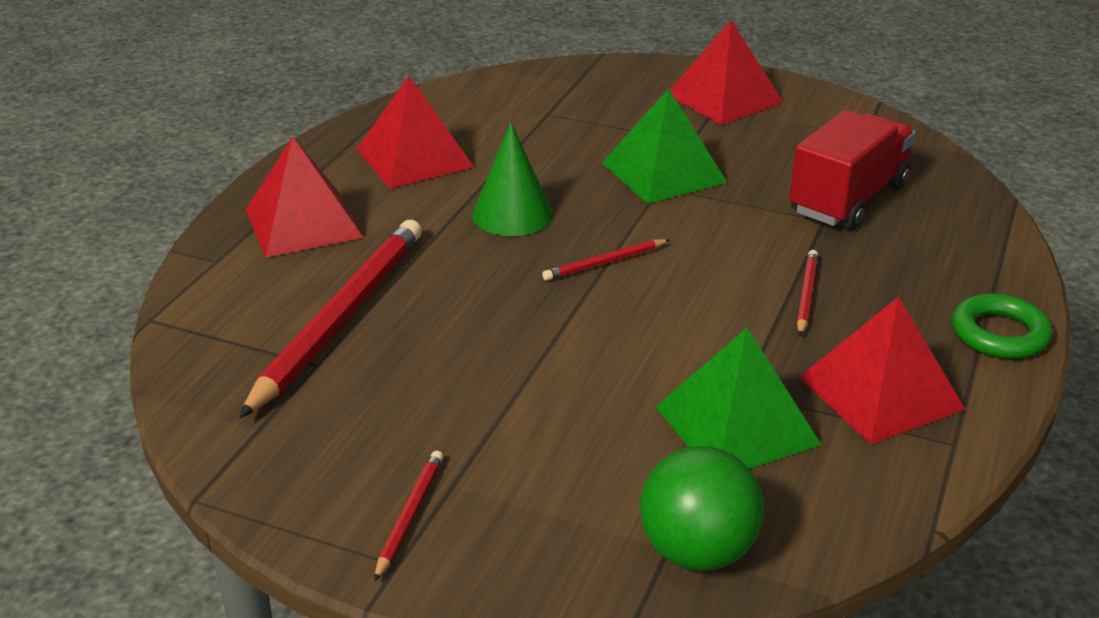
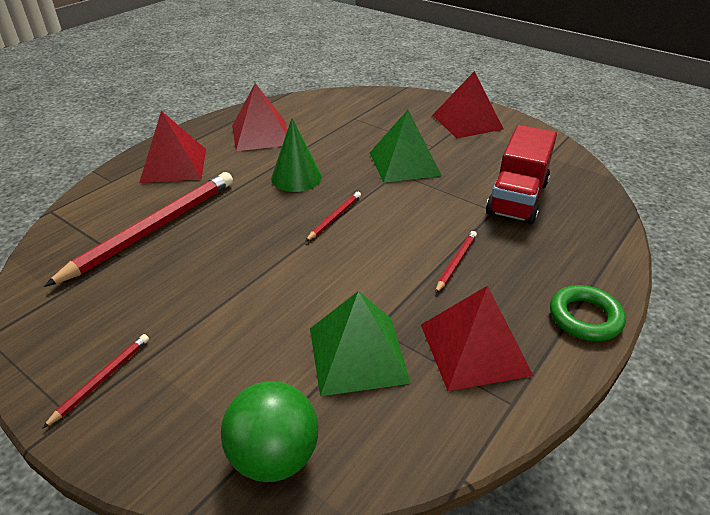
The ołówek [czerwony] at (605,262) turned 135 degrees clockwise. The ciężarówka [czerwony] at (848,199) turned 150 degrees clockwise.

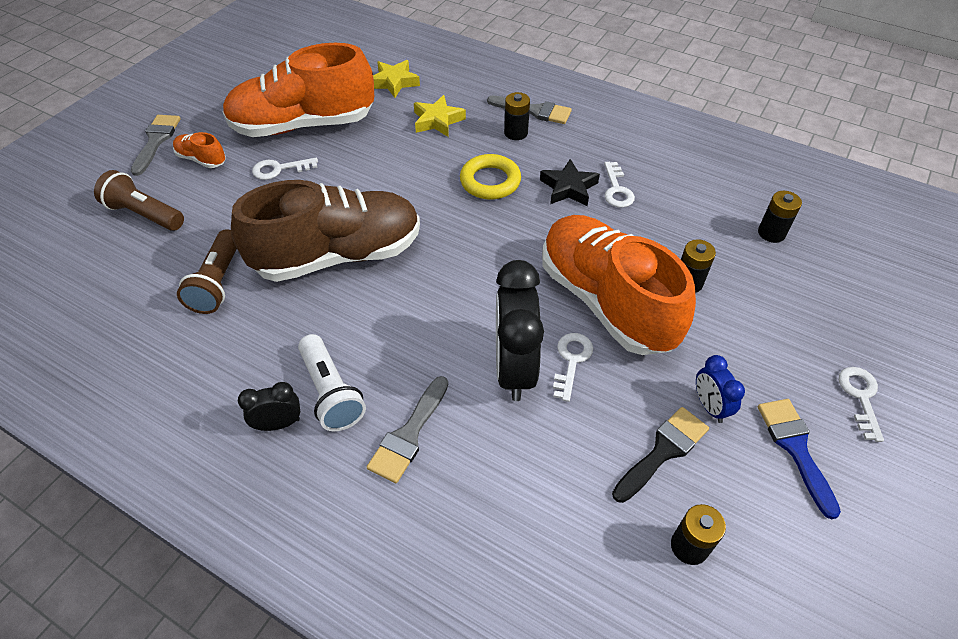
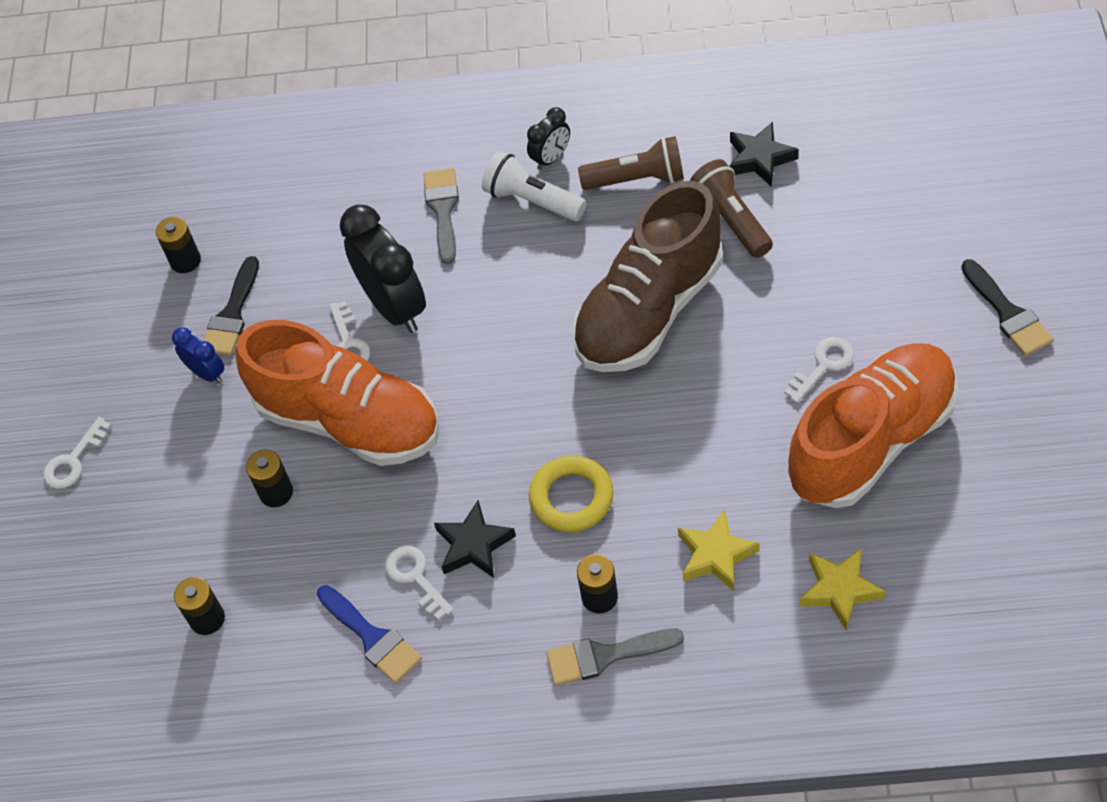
The klucz [biały] at (860,397) turned 60 degrees clockwise. The pędzel [niebieski] moved from (795,448) to (372,637). The latarka [brązowy] moved from (145,214) to (637,179). The gwiazda [czarny] at (760,158) appeared. The pędzel [szary] at (156,141) became the pędzel [czarny] at (1007,313). The but [pomarańczowy] at (202,159) disappeared.

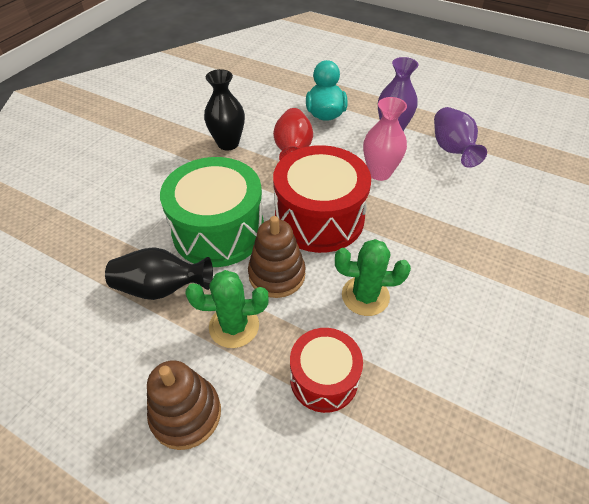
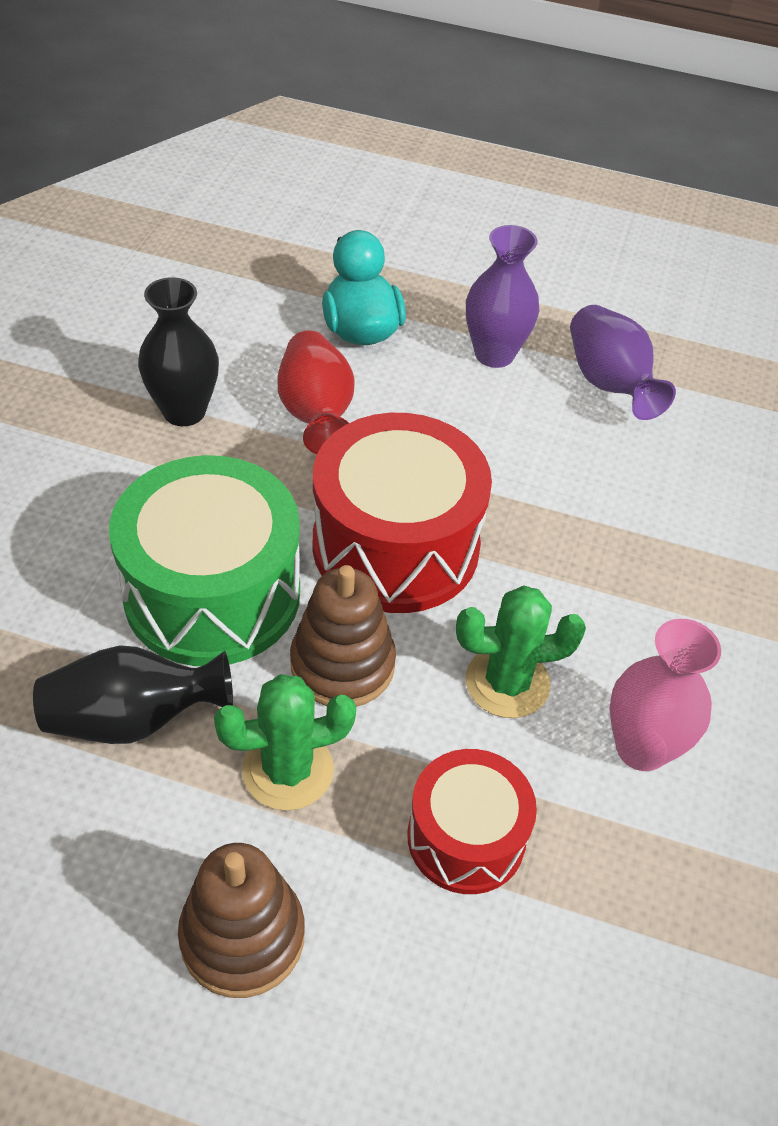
The wazon [różowy] moved from (379,173) to (641,748).

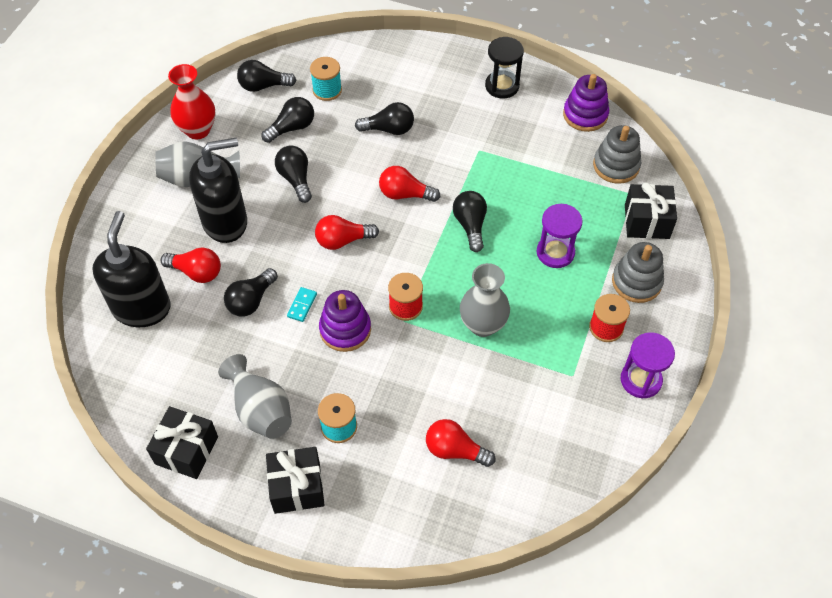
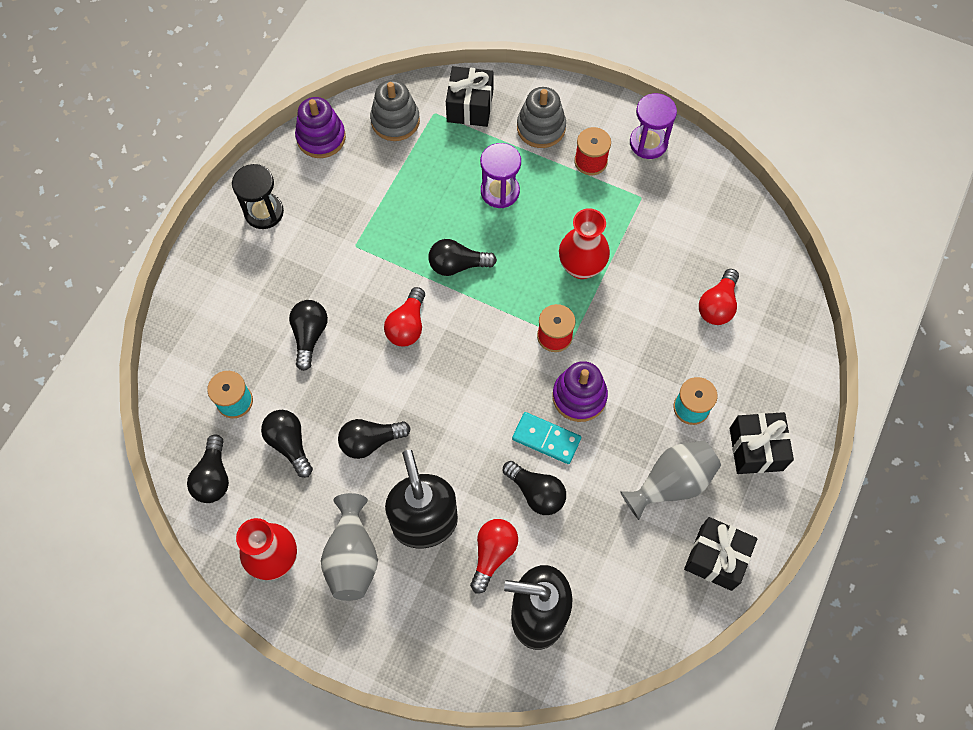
The kostka domina [turkusowy] at (302,305) changed to 1.61 times the size. The wazon [szary] at (483,325) became the wazon [czerwony] at (581,267). The żarówka [czerwony] at (343,240) disappeared.

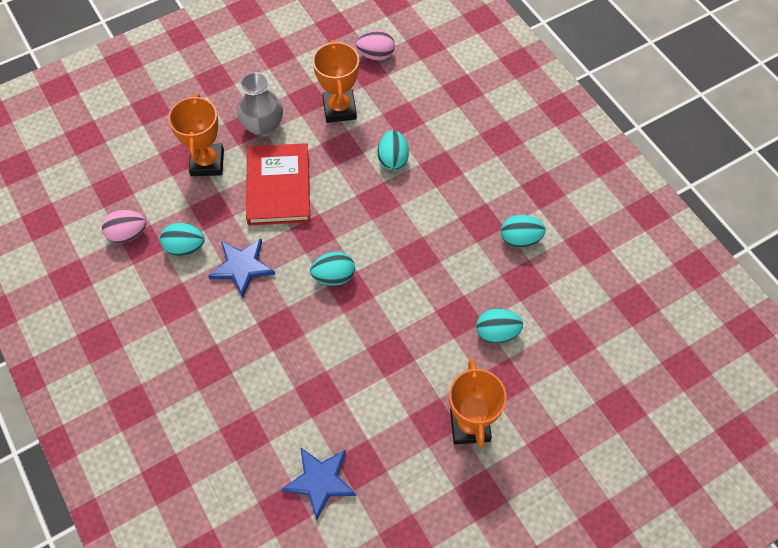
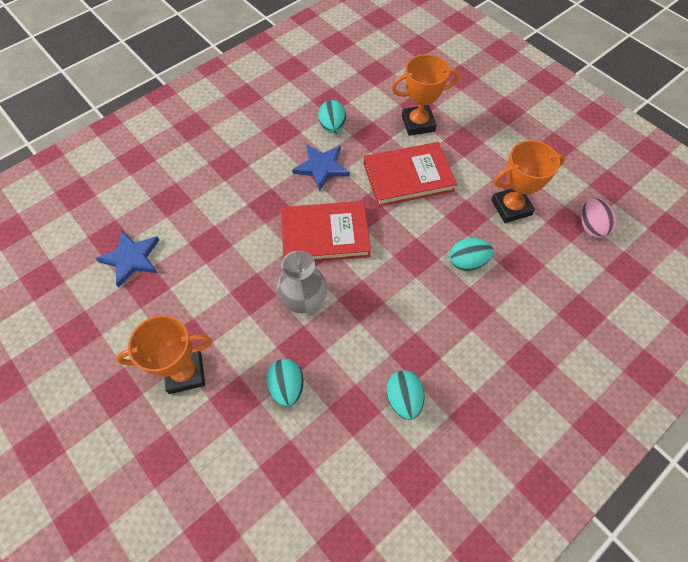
The wazon [szary] moved from (263,126) to (303,300). The jajko [turkusowy] at (334,276) was replaced by the książka [czerwony] at (325,235). The jajko [różowy] at (128,234) disappeared.

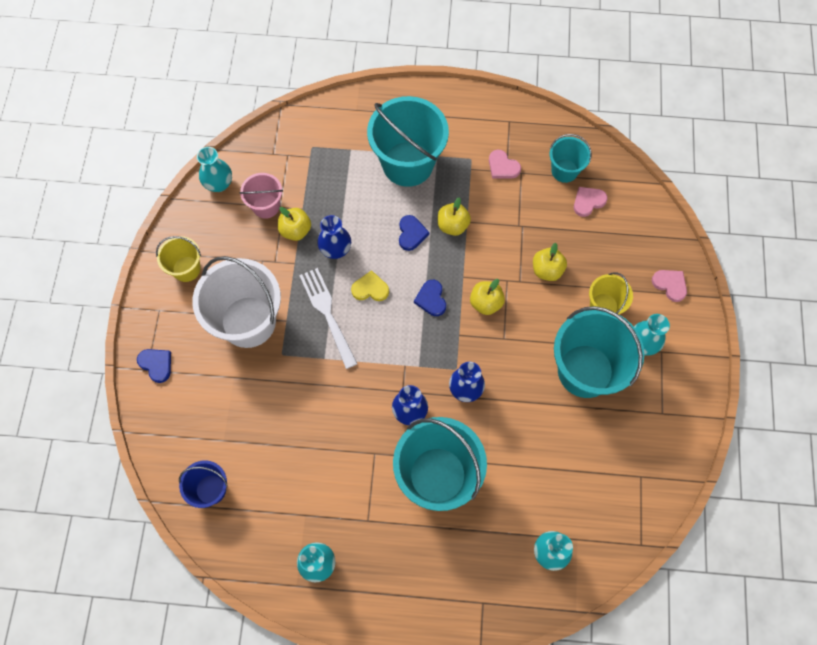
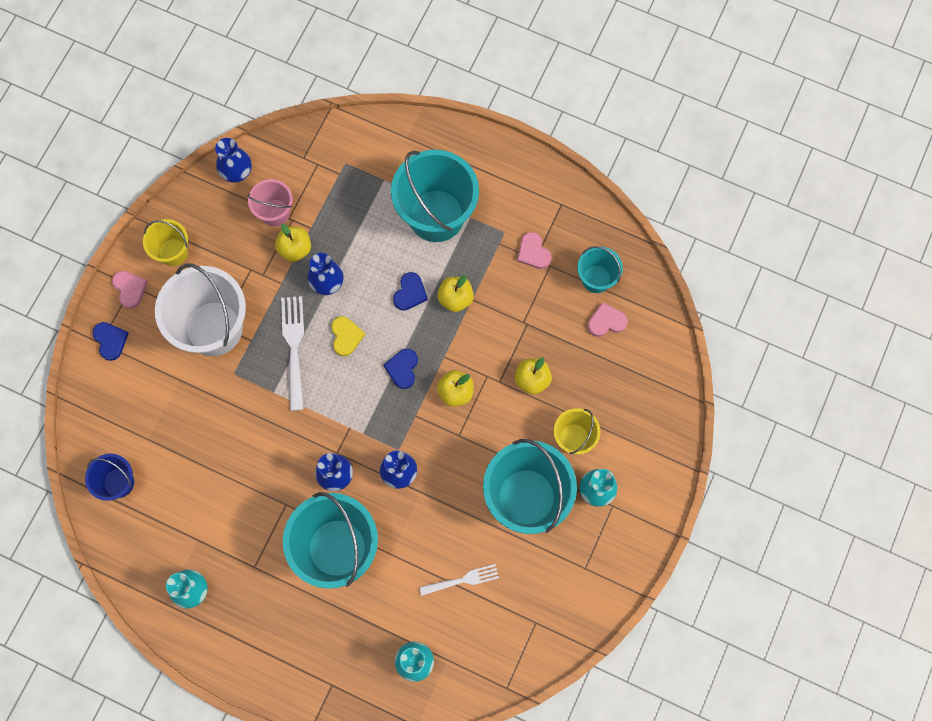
The serce [różowy] moved from (670,285) to (130,289). The wazon [turkusowy] at (219,184) became the wazon [niebieski] at (237,172). The serce [żółty] at (370,289) turned 60 degrees clockwise. The widelec [biały] at (462,580) appeared.

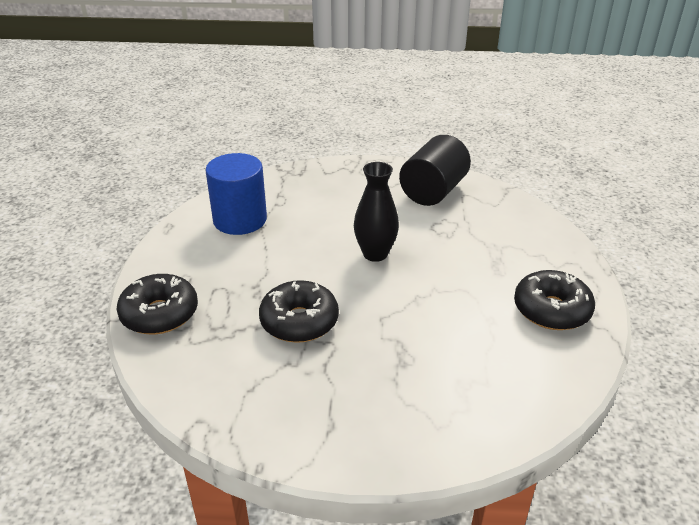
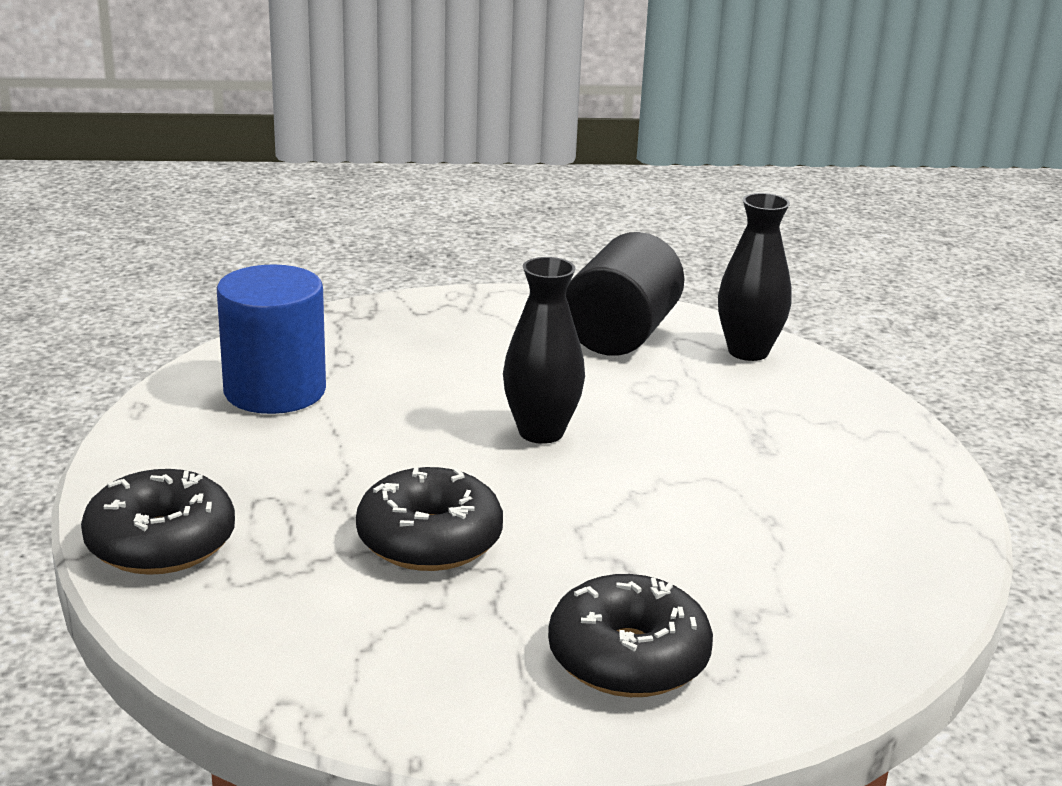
The donut [czarny] moved from (551,310) to (628,658). The wazon [czarny] at (748,352) appeared.

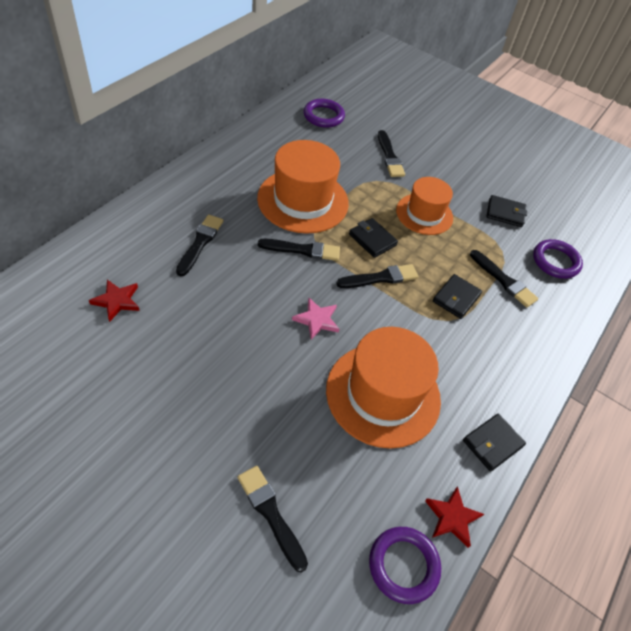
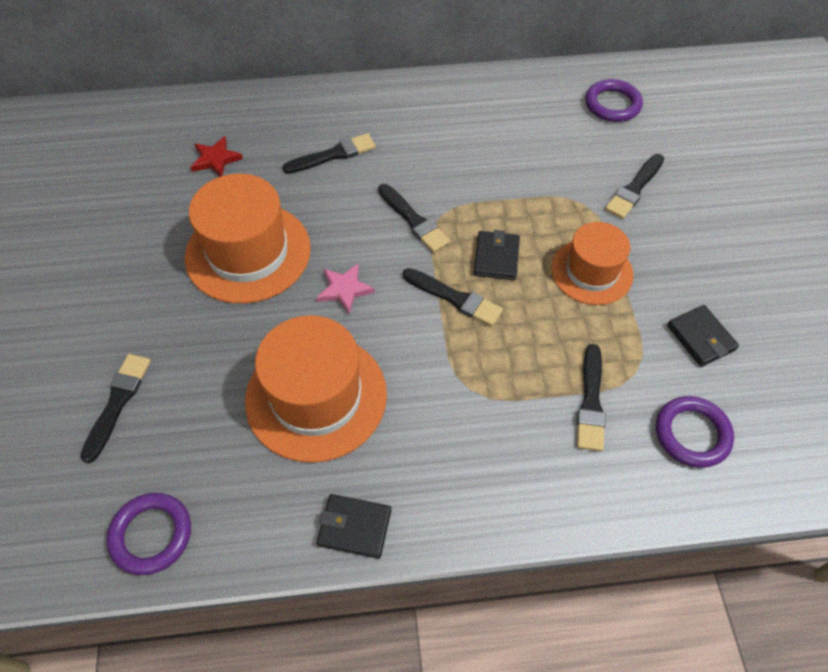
The kapelusz [pomarańczowy] moved from (303,200) to (248,252). The gwiazda [czerwony] at (452,518) disappeared. The portfel [czarny] at (456,298) disappeared.

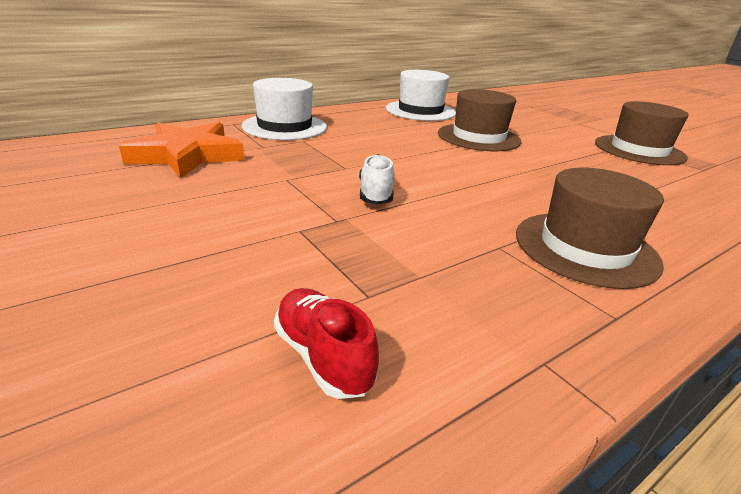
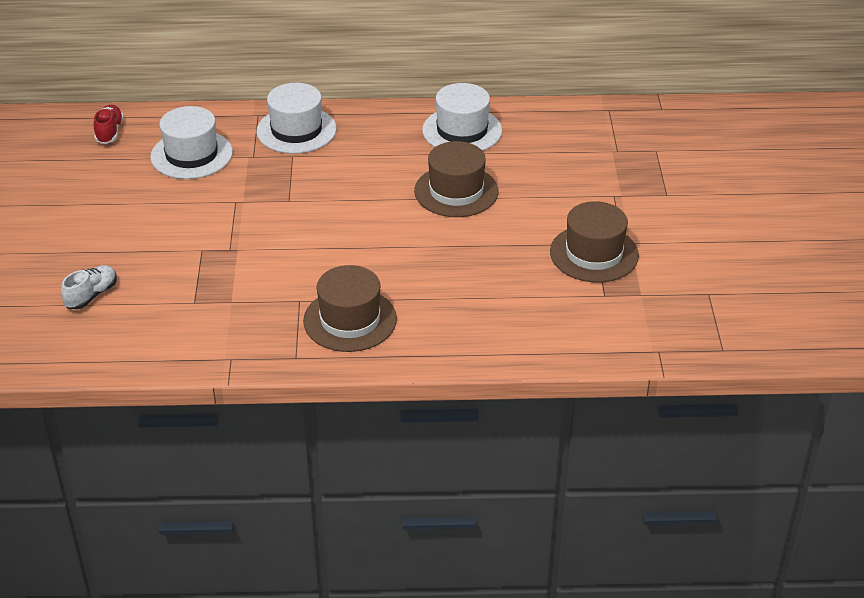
The but [biały] moved from (376,194) to (91,295). The but [czerwony] moved from (323,356) to (109,132). The gwiazda [pomarańczowy] at (187,155) was replaced by the kapelusz [biały] at (191,155).

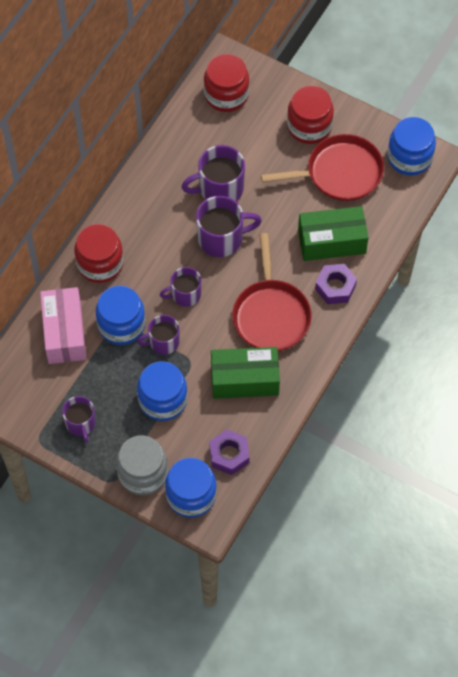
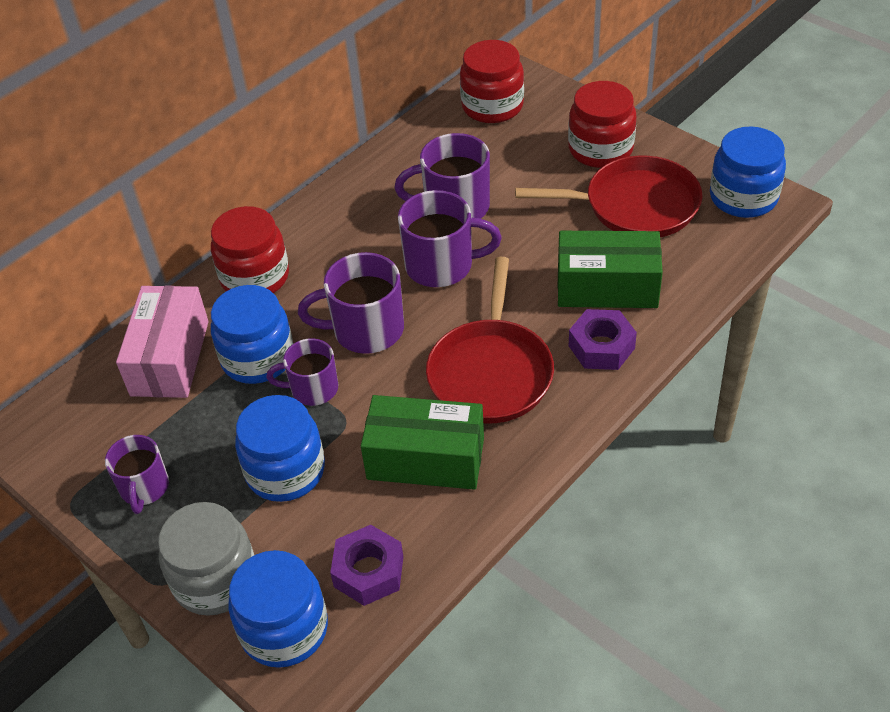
The kubek [fioletowy] at (185,294) changed to 1.55 times the size.

